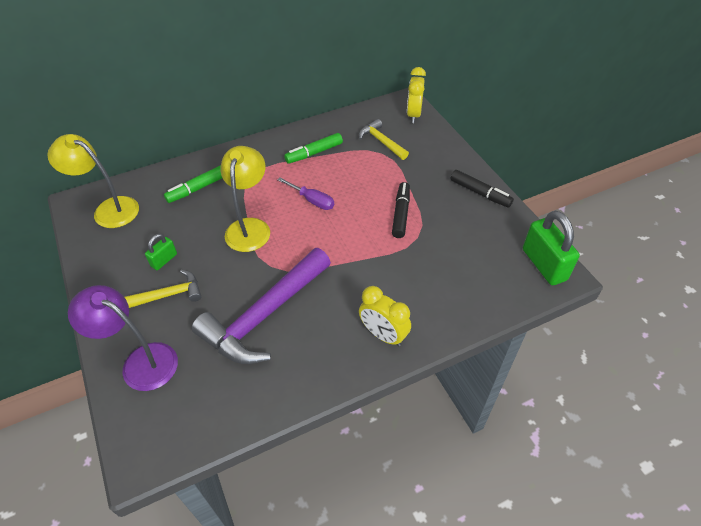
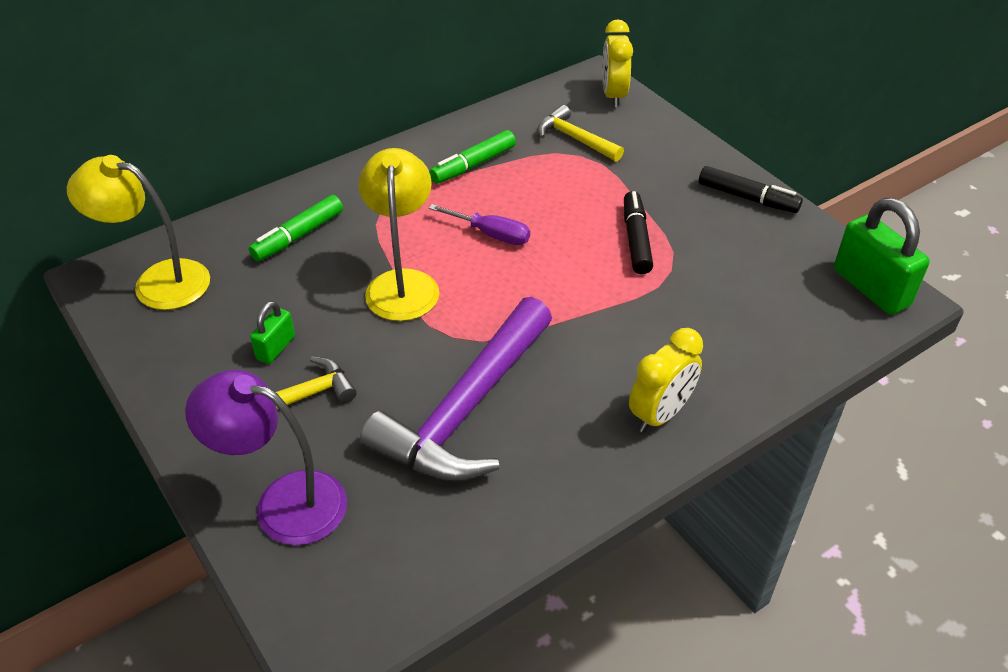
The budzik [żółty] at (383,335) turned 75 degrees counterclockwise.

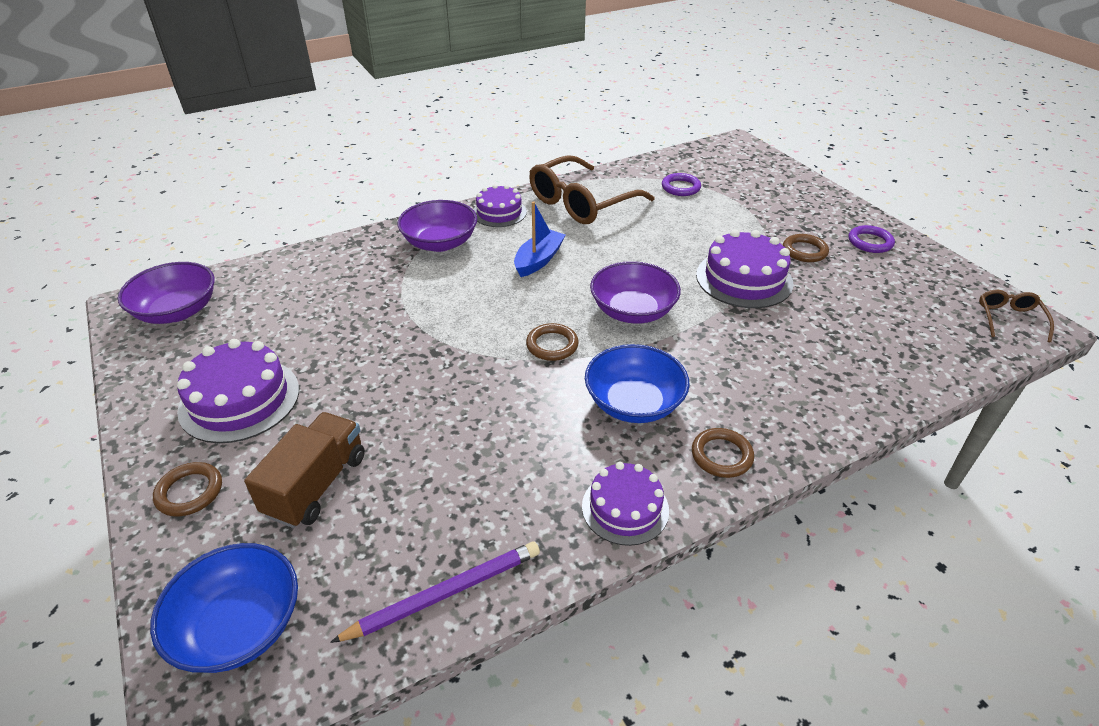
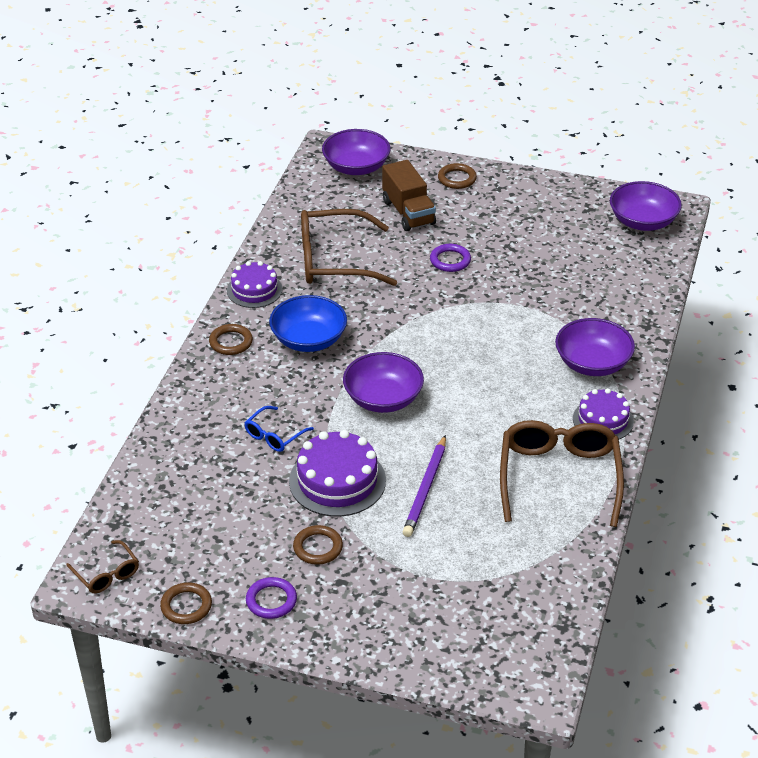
The pierścień [brązowy] moved from (552,345) to (186,606). The okulary [niebieski] at (274,436) appeared. The okulary [brązowy] at (333,261) appeared. The miska [niebieski] at (239,626) became the miska [fioletowy] at (356,167). The ołówek [fioletowy] moved from (444,593) to (426,489). The pierścień [fioletowy] moved from (680,187) to (450,260). The tort [fioletowy] at (239,399) disappeared. The łódka [niebieski] at (538,260) disappeared.

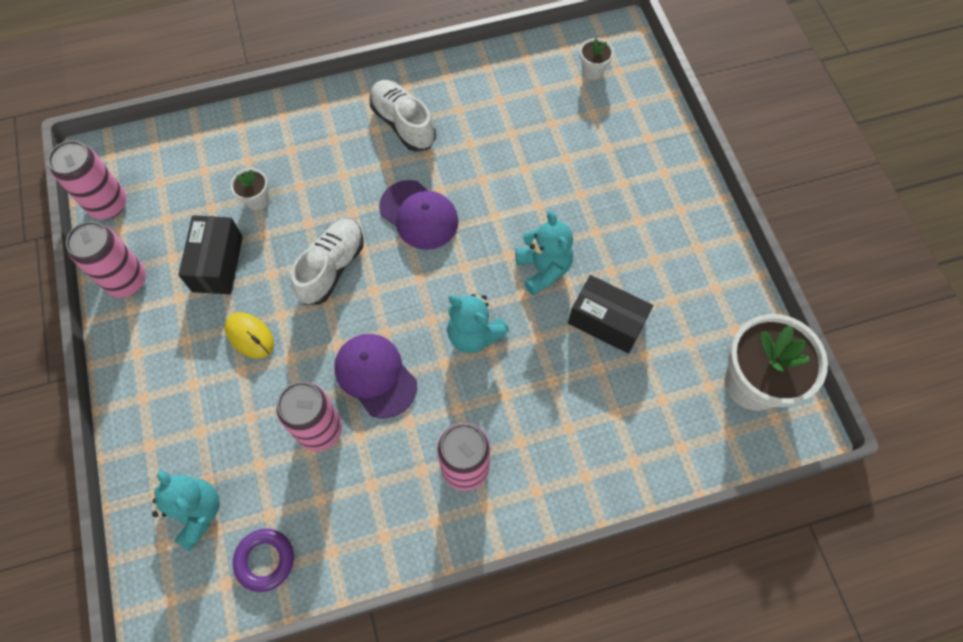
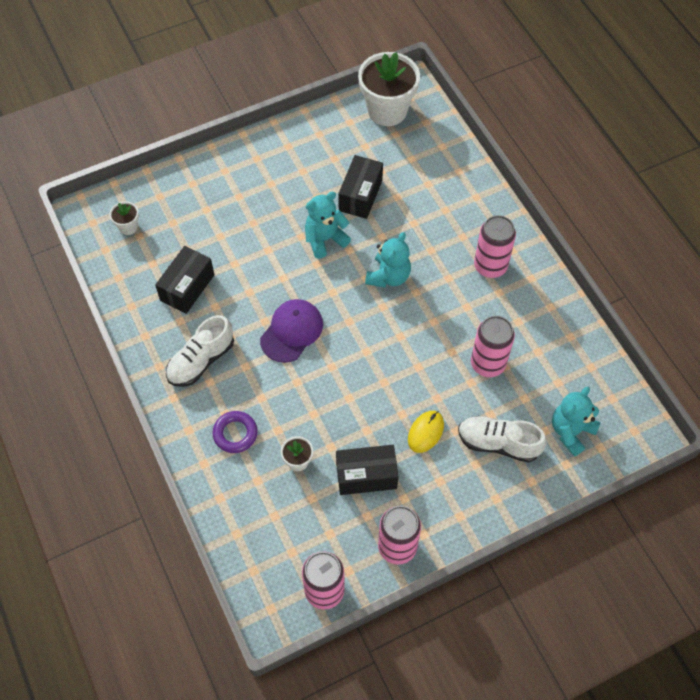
The pudełko [czarny] at (187,287) appeared. The pierścień [fioletowy] moved from (265,560) to (235,434). The but [biały] moved from (331,268) to (498,443). The czapka [fioletowy] at (375,375) disappeared.

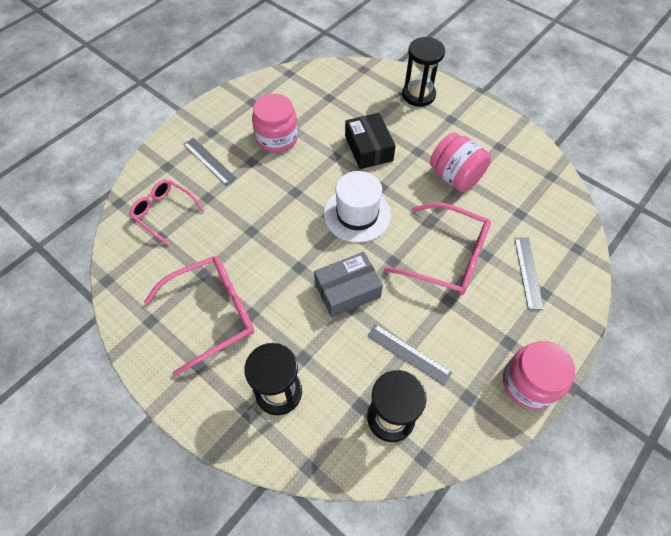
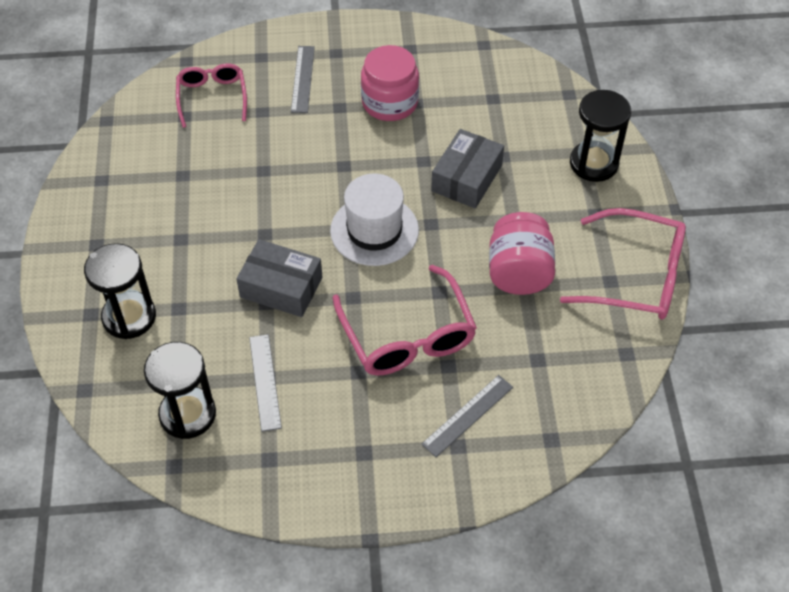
The pudełko [czarny] at (368,148) became the pudełko [szary] at (466,178). The okulary [różowy] moved from (213,313) to (637,276). The słoik [różowy] at (529,383) disappeared.

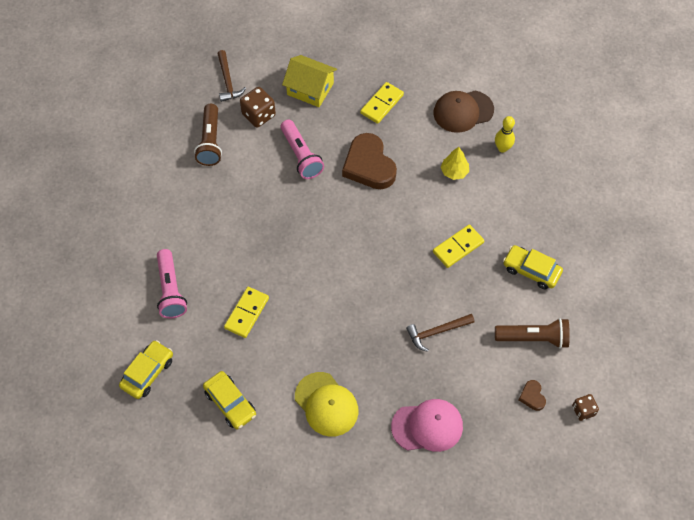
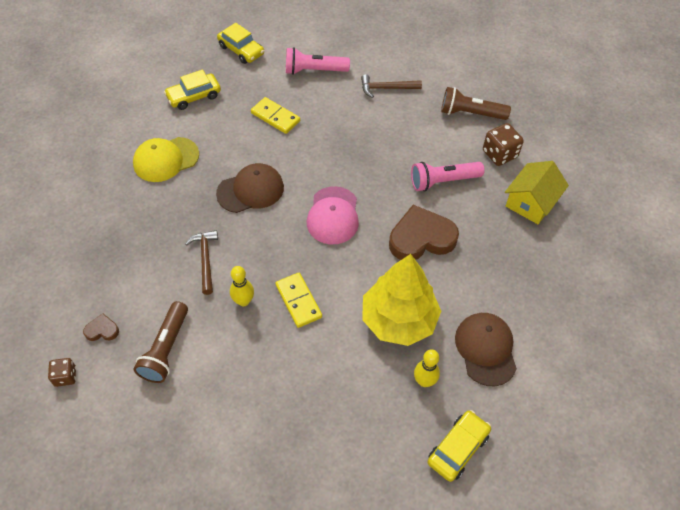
The czapka [brązowy] at (250,190) appeared. The kręgiel [żółty] at (243,301) appeared. The czapka [różowy] moved from (427,426) to (333,215). The młotek [brązowy] moved from (228,81) to (386,88). The drzewko [żółty] at (454,172) changed to 2.24 times the size. The samochód [żółty] moved from (531,270) to (458,448). The kostka domina [żółty] at (381,104) disappeared.

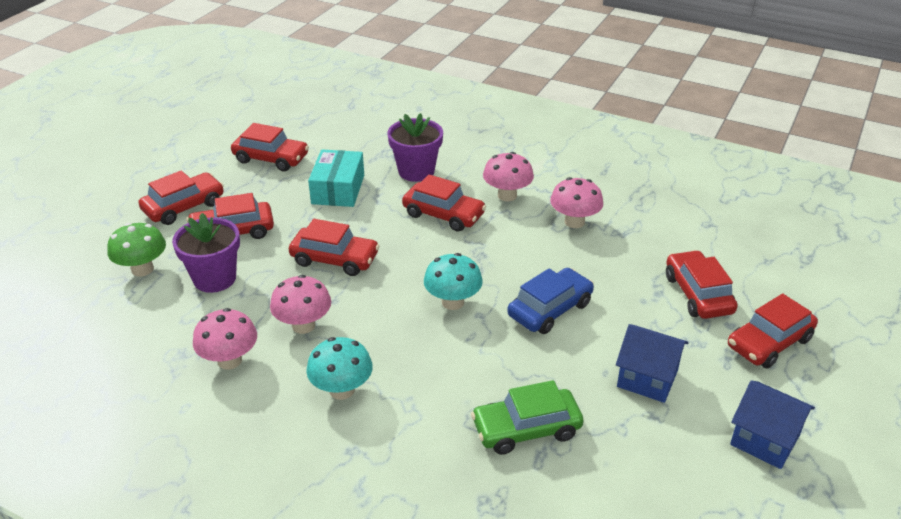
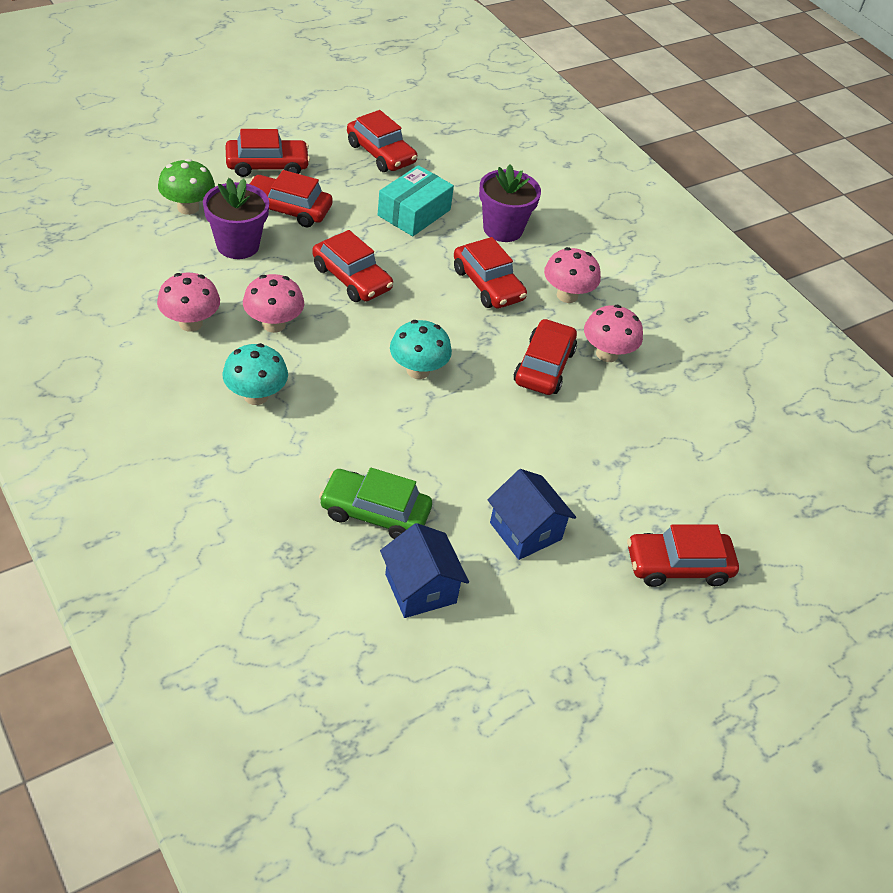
The domek [niebieski] moved from (765,440) to (420,588). The samochód [czerwony] moved from (698,294) to (544,366). The samochód [niebieski] at (550,309) disappeared.

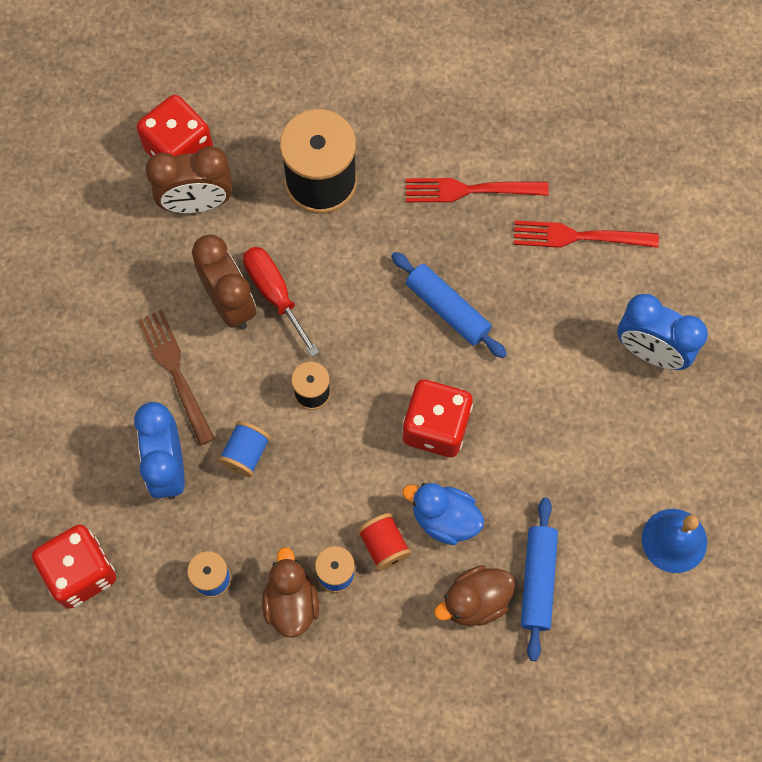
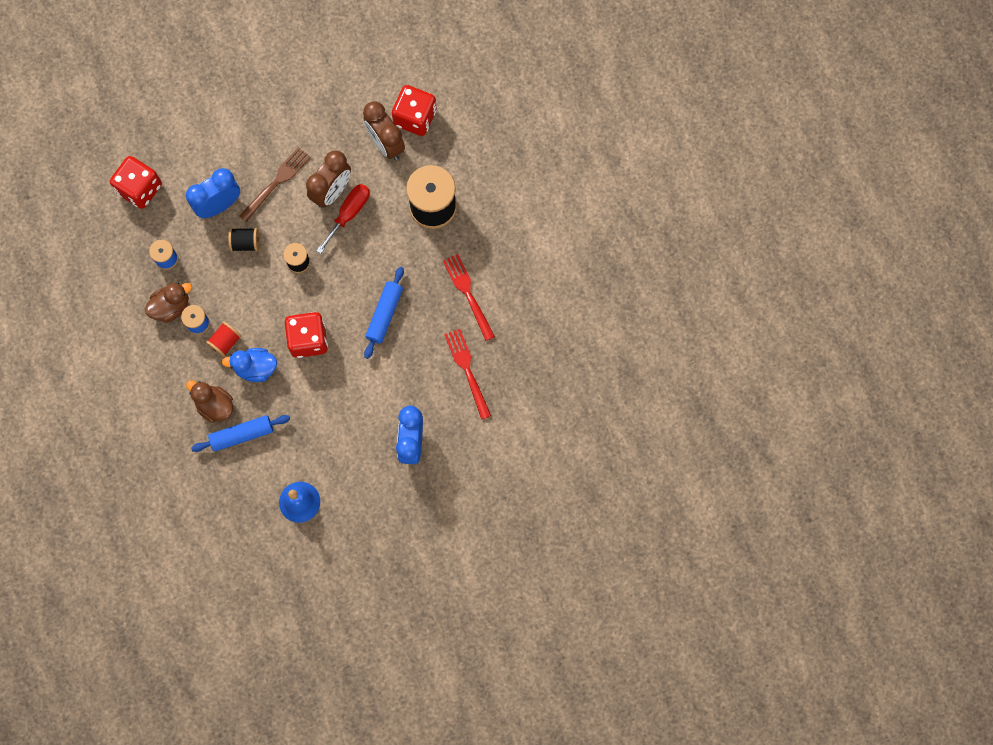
The kaczka [niebieski] at (444,519) turned 90 degrees counterclockwise. The szpulka [niebieski] at (246,453) became the szpulka [czarny] at (245,243).

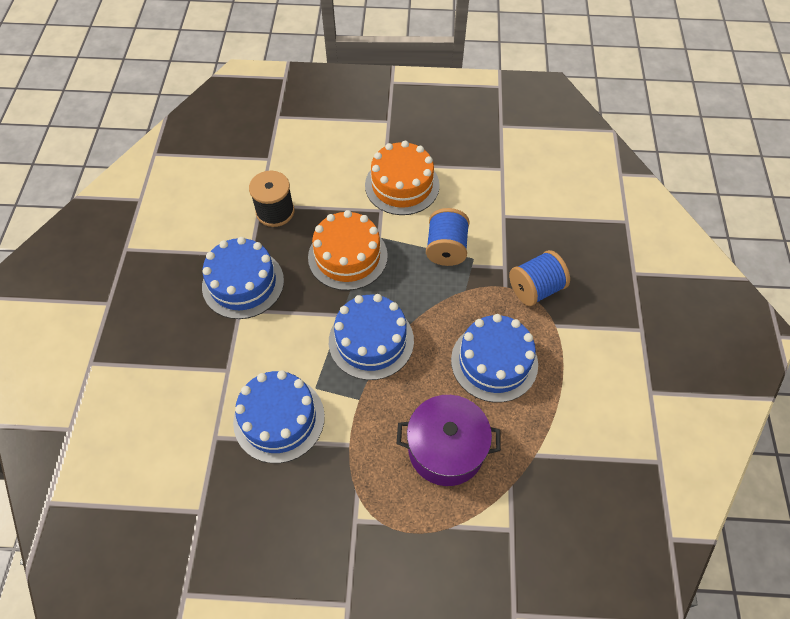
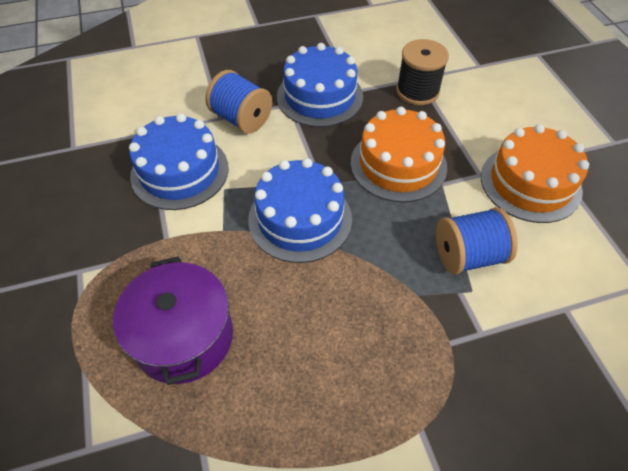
The szpulka [niebieski] moved from (535,289) to (241,119). The tort [niebieski] at (494,362) disappeared.

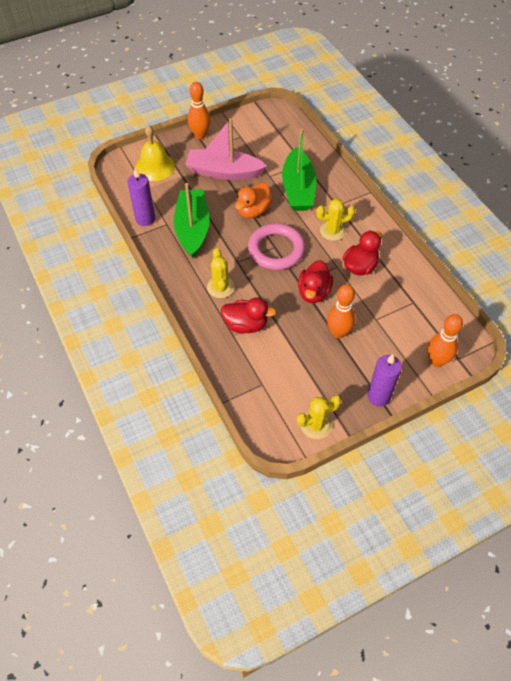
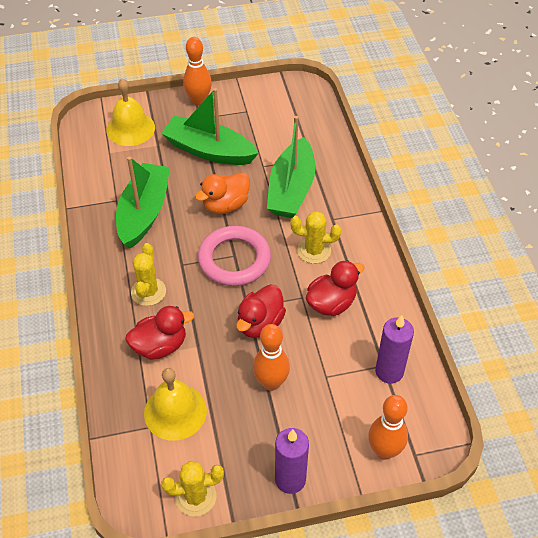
The kaczka [czerwony] at (246,325) turned 45 degrees counterclockwise. The dzwonek [żółty] at (175,411) appeared. The łódka [różowy] at (224,172) became the łódka [zielony] at (209,150). The świeca [fioletowy] moved from (145,219) to (389,371).

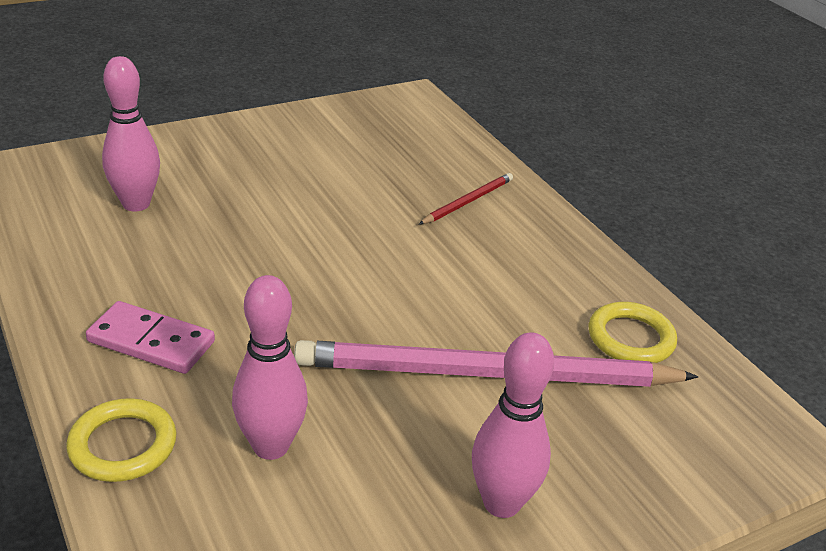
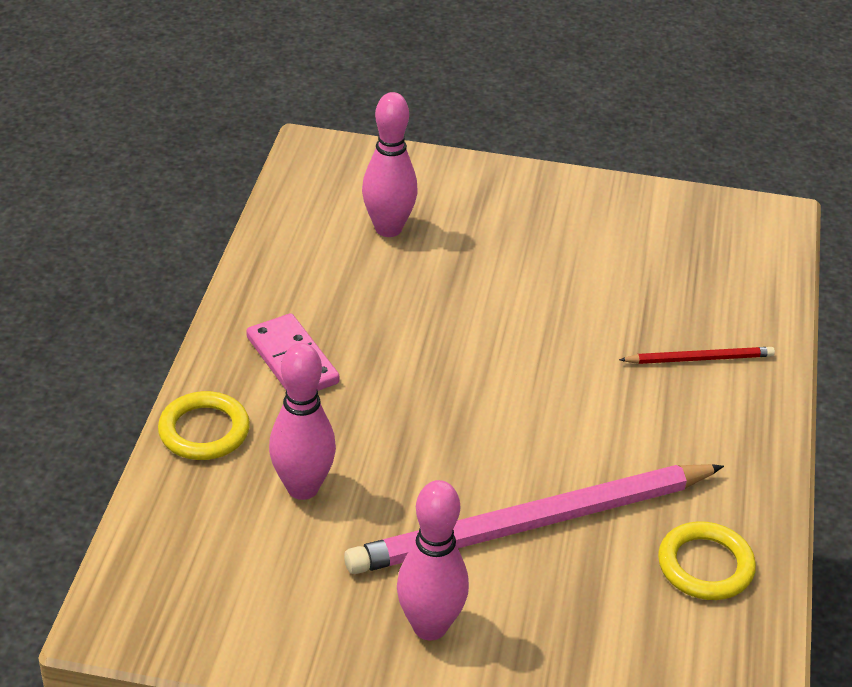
The ołówek [różowy] at (486,374) turned 60 degrees counterclockwise.

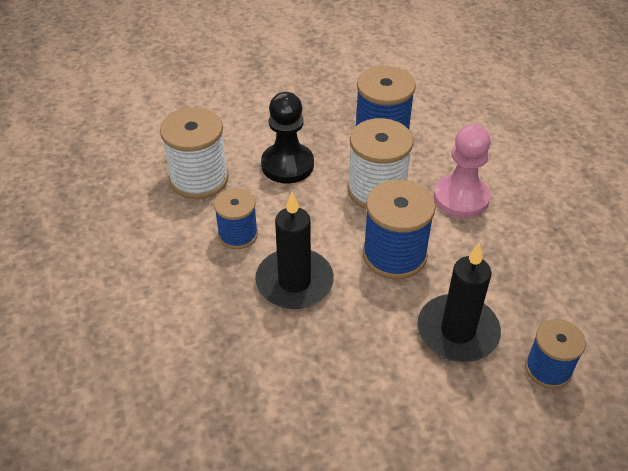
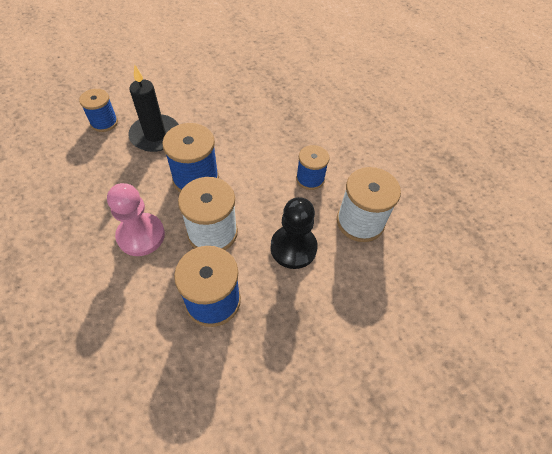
The świeca [czarny] at (294,282) disappeared.

